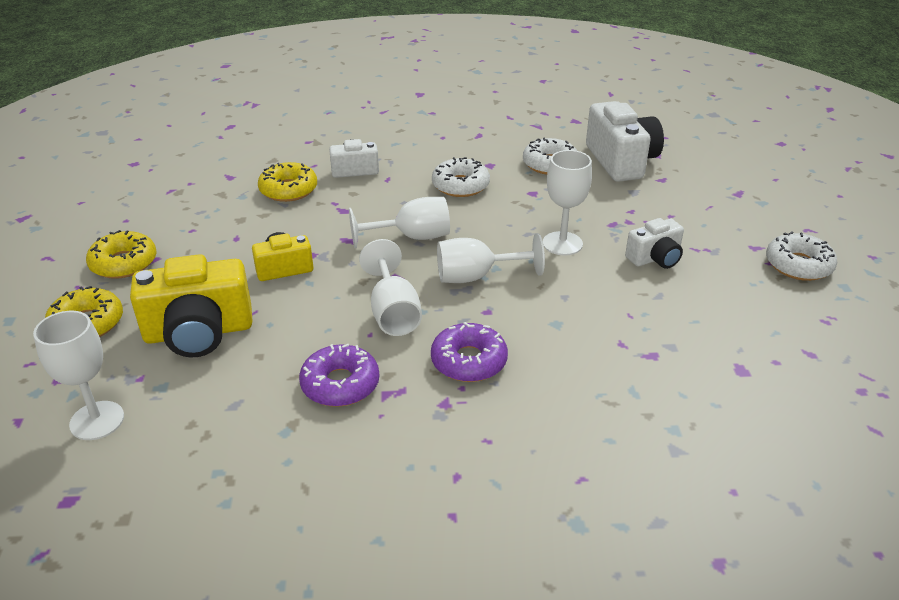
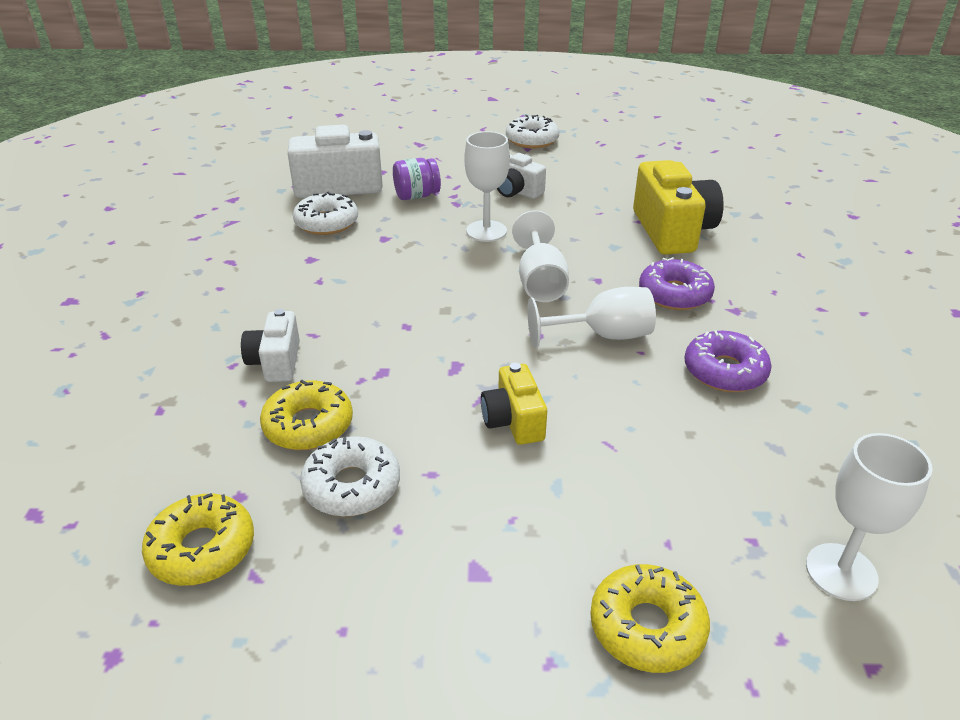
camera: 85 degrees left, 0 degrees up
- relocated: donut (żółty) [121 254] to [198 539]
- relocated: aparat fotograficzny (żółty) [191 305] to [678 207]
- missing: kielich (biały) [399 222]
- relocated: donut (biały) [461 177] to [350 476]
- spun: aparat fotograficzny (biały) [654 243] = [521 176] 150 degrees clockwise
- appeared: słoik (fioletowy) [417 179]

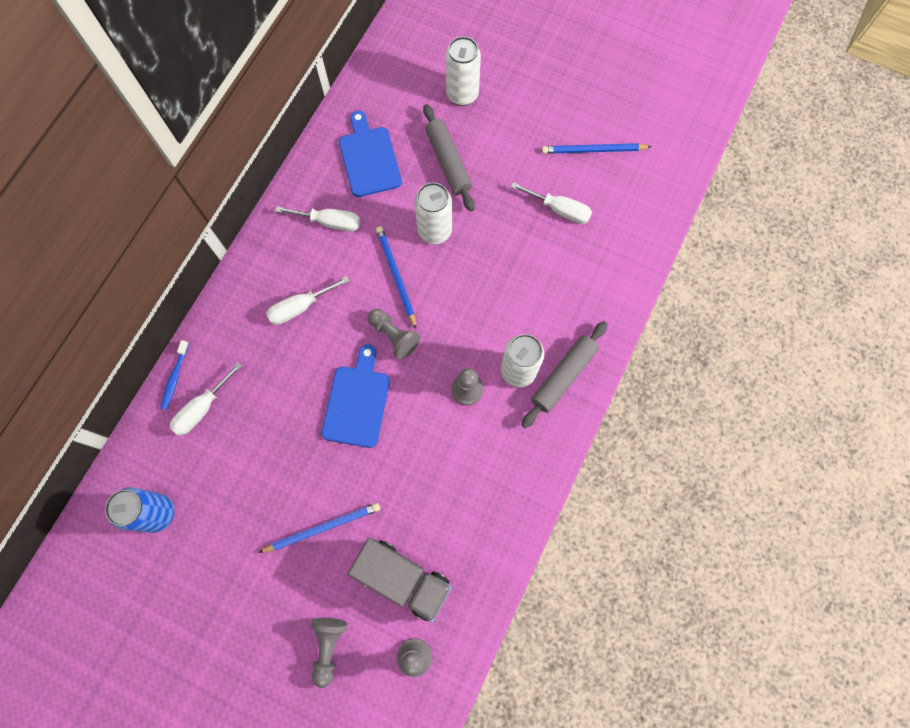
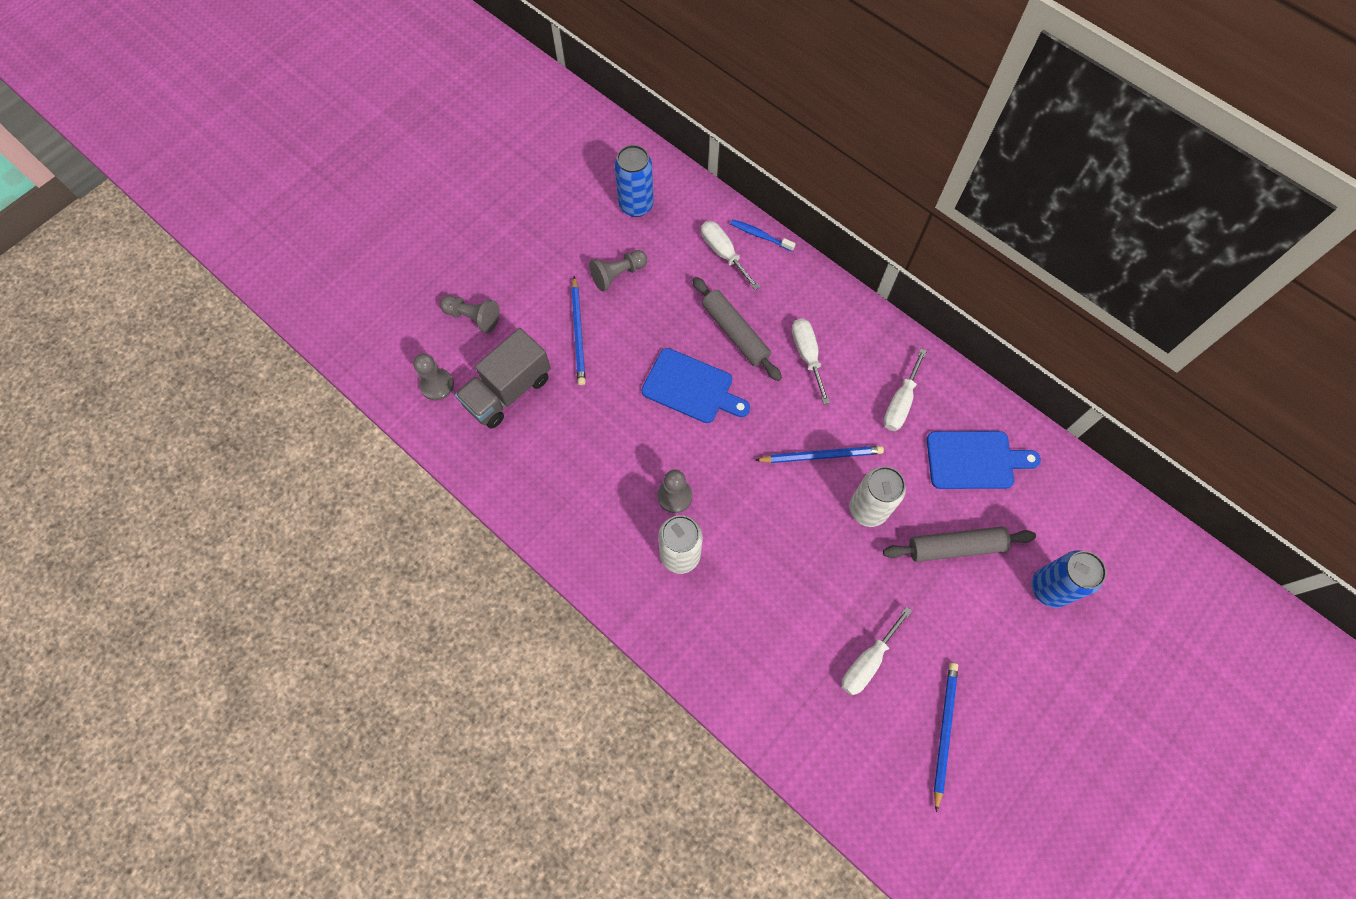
camera: 105 degrees right, 5 degrees down
- relocated: pionek (szary) [394 334] to [618 270]
- colour: puszka (biały) [463 71] to puszka (niebieski) [1069 579]
- relocated: wałek do ciasta (szary) [564 374] to [737 329]

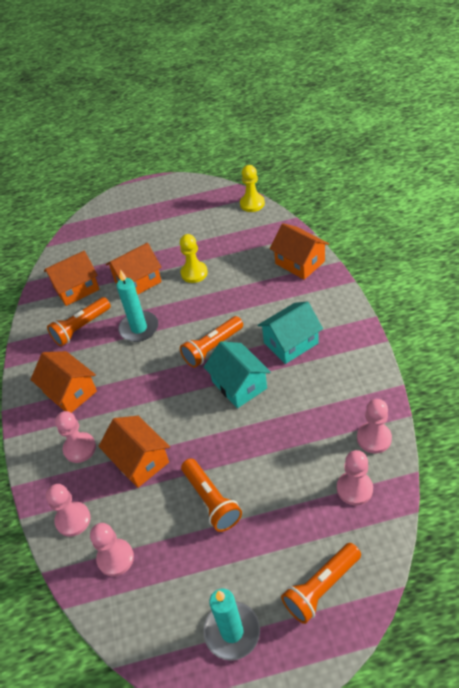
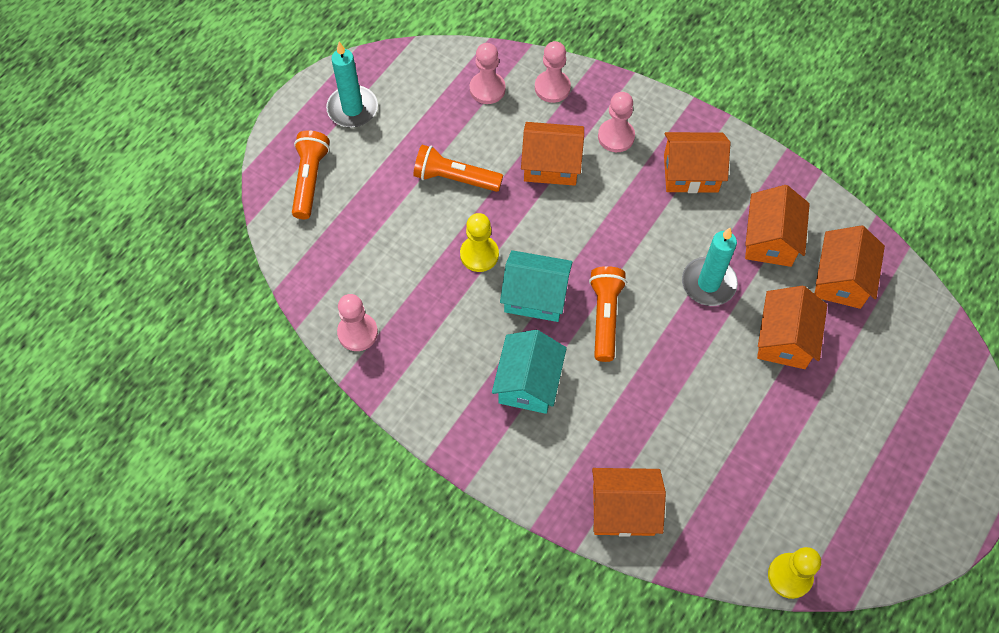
camera: 130 degrees right, 15 degrees up
- exchanged: latarka (pomarańczowy) [79 321] to domek (pomarańczowy) [777 226]
- relocated: pionek (żółty) [194 258] to [479 242]
- missing: pionek (różowy) [355 478]

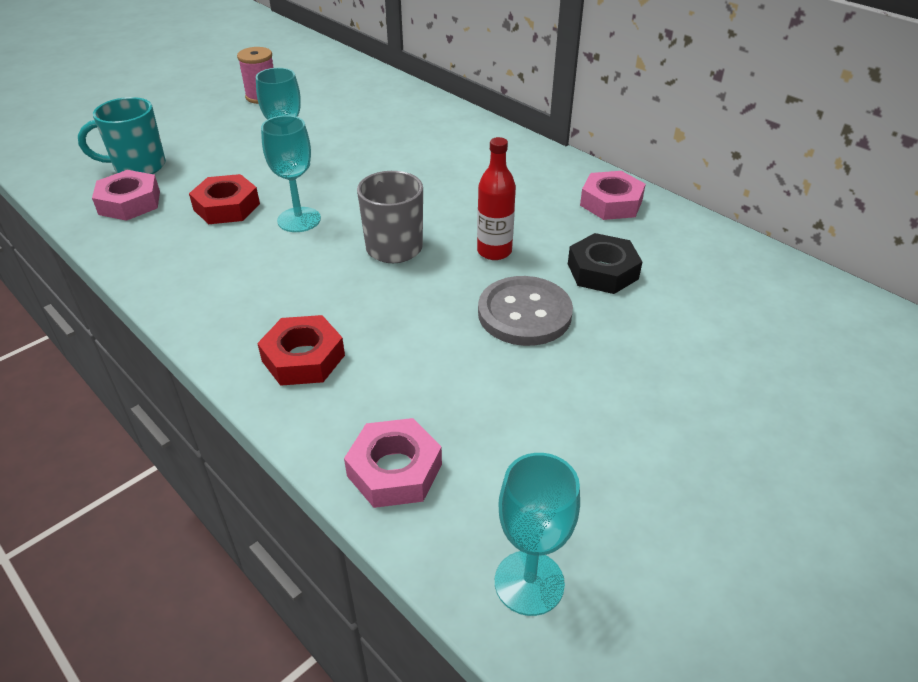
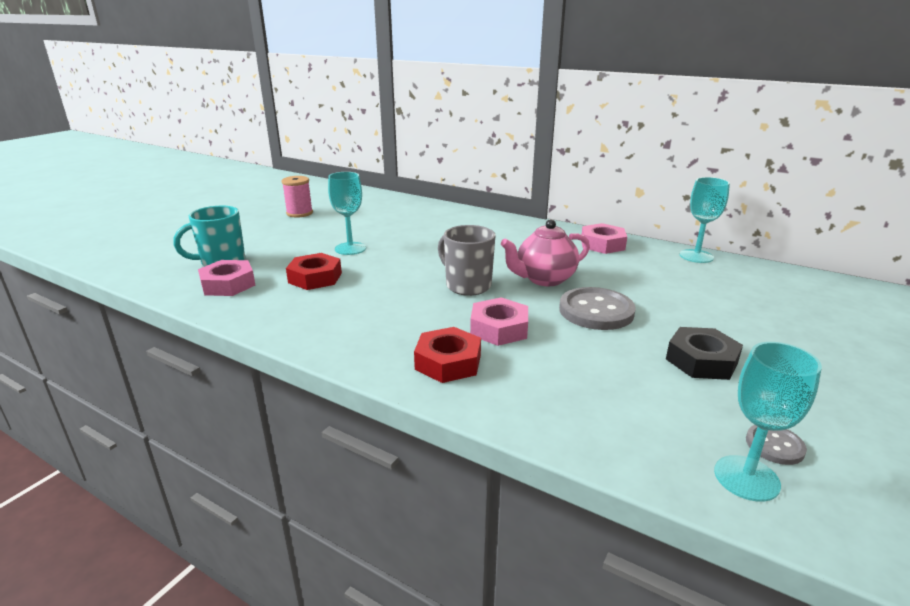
camera: 15 degrees left, 15 degrees down
- relocated: kielich (turkusowy) [291 173] to [705 220]
- relocated: nakrętka (różowy) [393 463] to [499 321]
- exchanged: butelka (czerwony) [496 198] to imbryk (różowy) [545 252]
- relocated: nakrętka (czarny) [605 263] to [704 353]
- appeared: guzik (szary) [776 445]

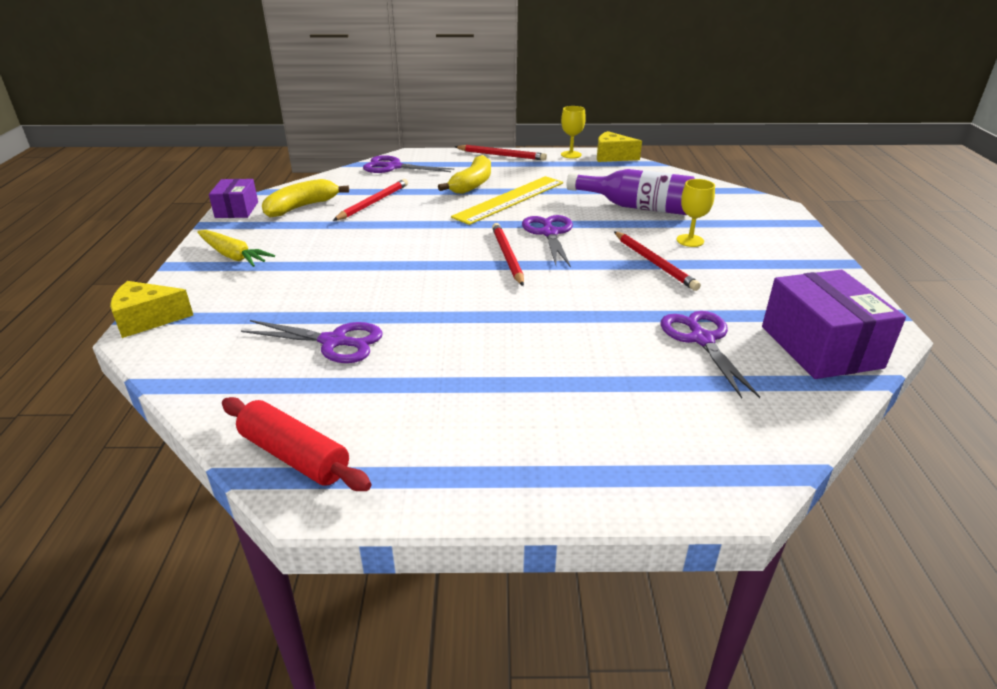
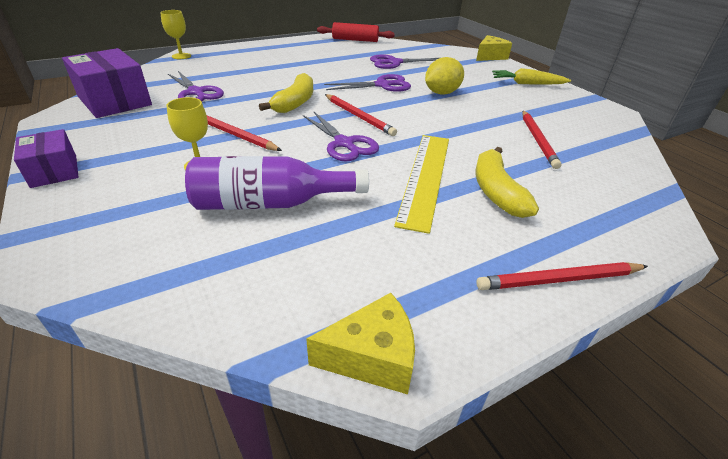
camera: 150 degrees right, 5 degrees up
- relocated: pudełko (fioletowy) [233 198] to [46 158]
- relocated: banan (żółty) [305 198] to [286 93]
- relocated: nożyczki (fioletowy) [408 164] to [367 83]
- relocated: kielich (żółty) [573 132] to [175 34]
- appeared: cytryna (żółty) [444 76]

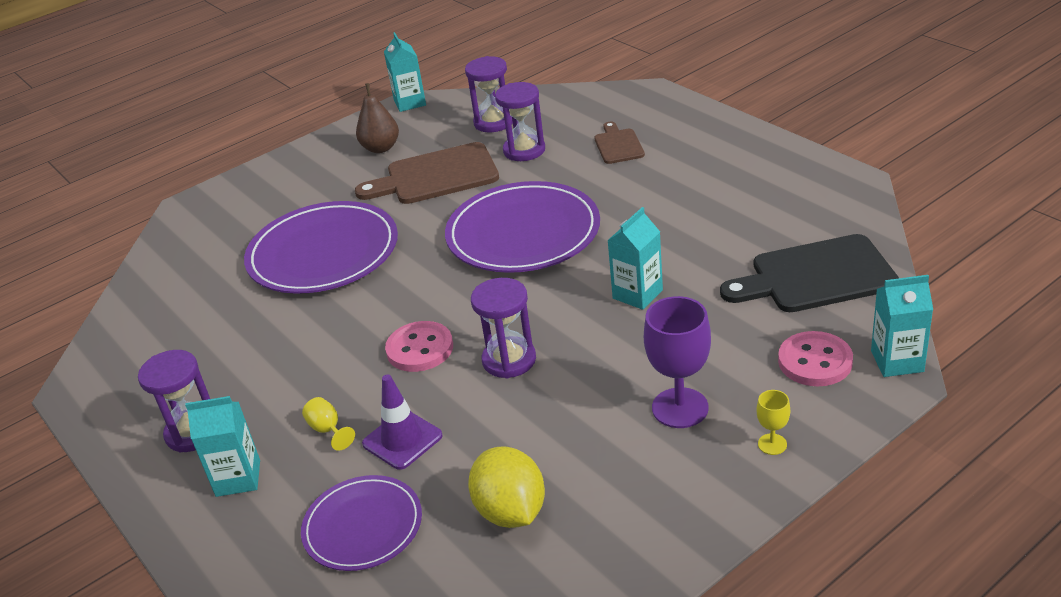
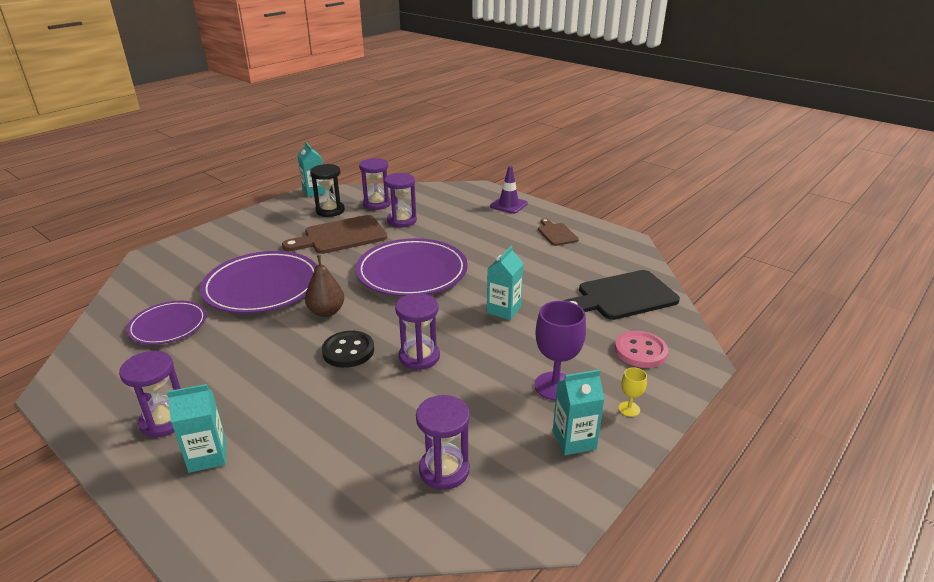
camera: 15 degrees left, 5 degrees down
- relocated: talerz (fioletowy) [361 523] to [167 323]
- missing: kielich (żółty) [328 424]
- relocated: gruszka (brązowy) [377 118] to [324 286]
- relocated: pachołek (fioletowy) [402 422] to [509 190]
- colour: guzik (różowy) [419 346] to guzik (czarny) [348 349]
- exchanged: cytryna (żółty) [506 487] to klepsydra (fioletowy) [443 442]
- relocated: deska do krojenia (brązowy) [619 143] to [558 232]
- relocated: karton mleka (turkusowy) [902 326] to [579 412]
- appeared: klepsydra (czarny) [327 190]

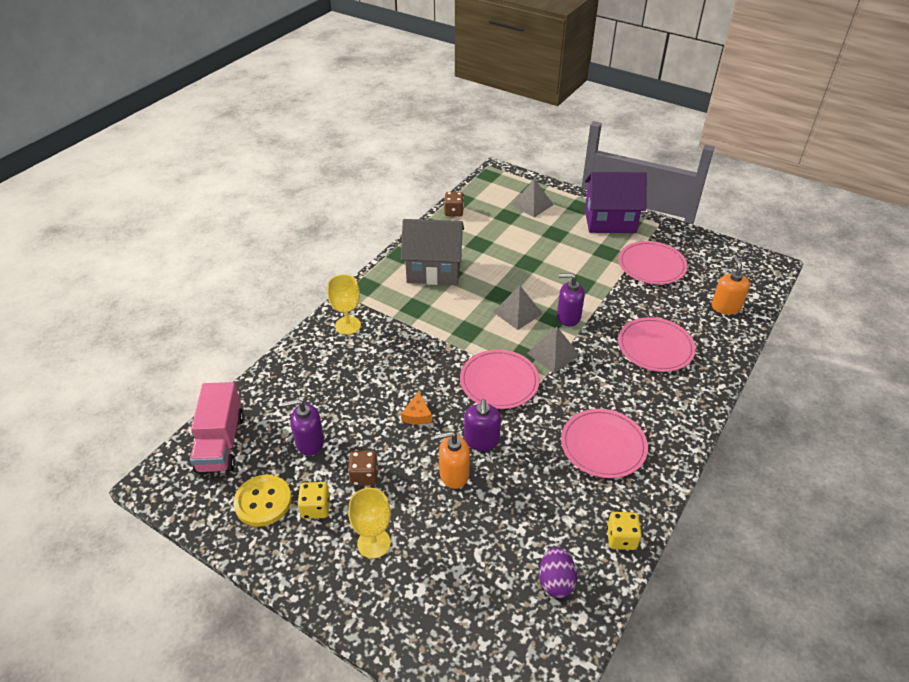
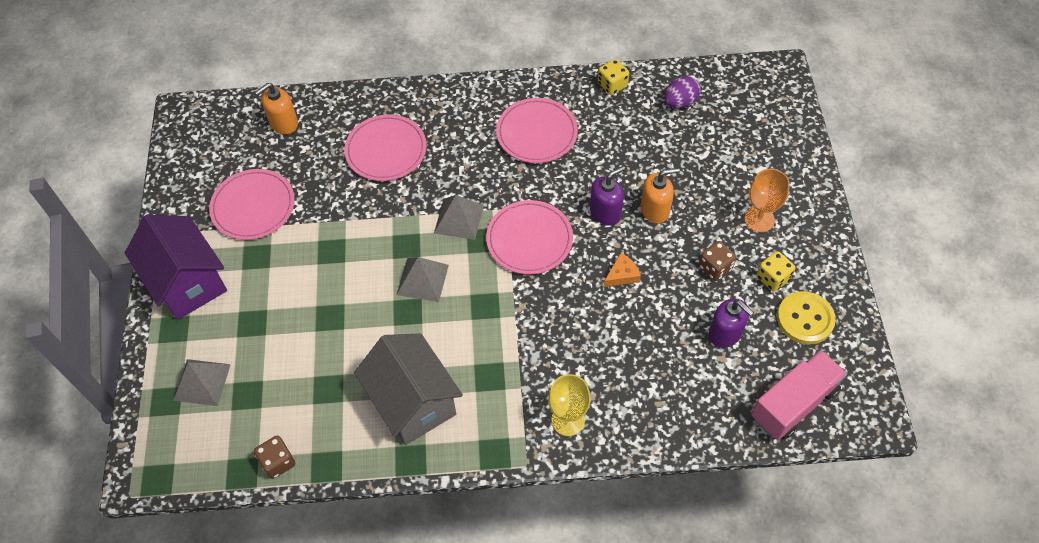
camera: 125 degrees left, 15 degrees up
- colour: kielich (żółty) [369 523] to kielich (pomarańczowy) [767 200]
- spun: dozownik mydła (pomarańczowy) [452 460] = [660 196] 60 degrees counterclockwise
- missing: dozownik mydła (fioletowy) [571 299]

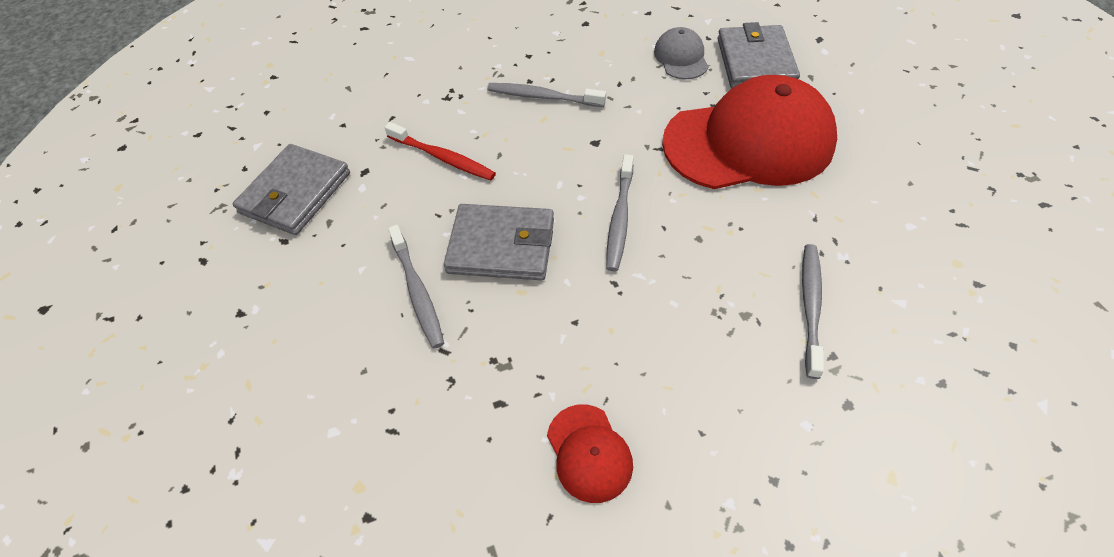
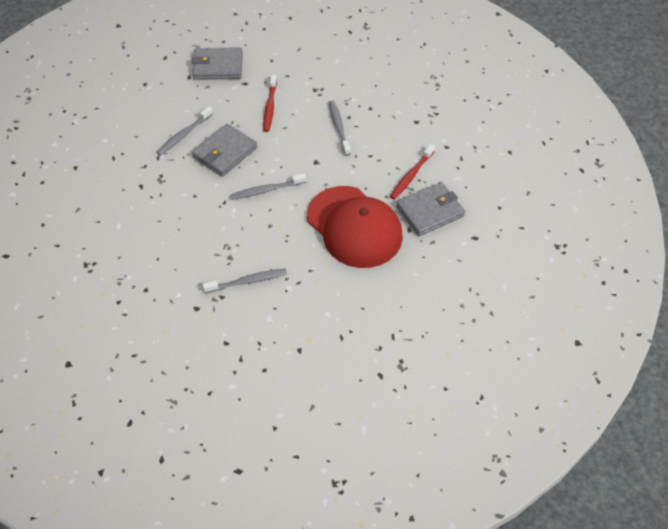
camera: 60 degrees right, 0 degrees up
- spun: portfel (szary) [499 242] = [224 150] 60 degrees clockwise
- missing: czapka (czerwony) [590 453]
- exchanged: czapka (szary) [681 53] to szczoteczka do zębów (czerwony) [412 171]

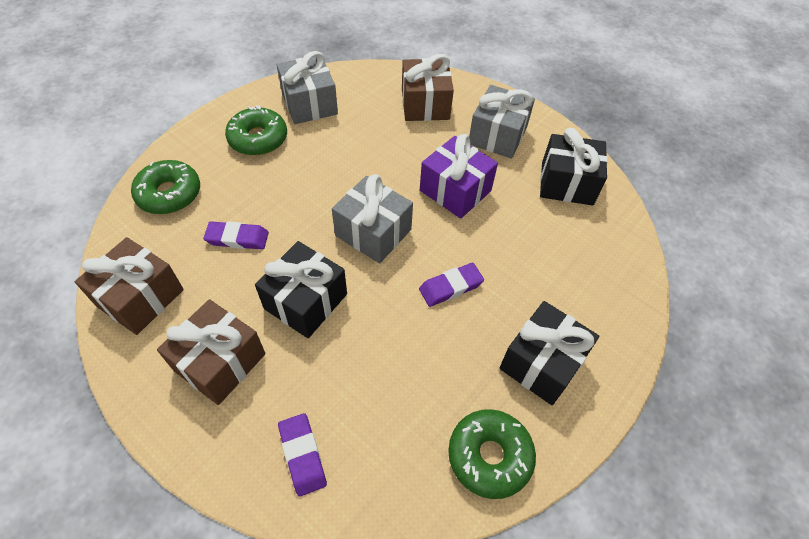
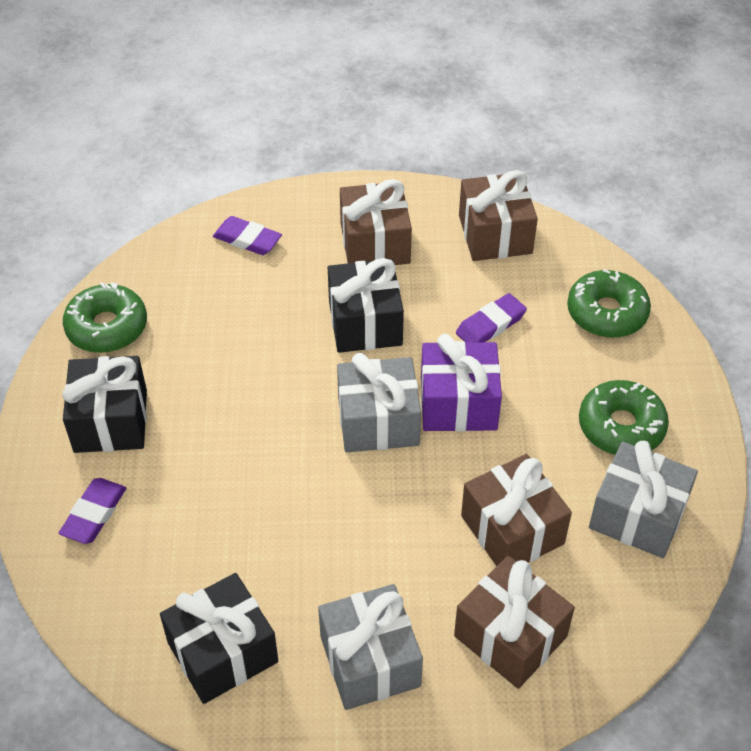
camera: 140 degrees right, 5 degrees down
- relocated: gumka do mazania (fioletowy) [451 285] to [92 511]
- relocated: prezent (fioletowy) [459 176] to [461 383]
- appeared: prezent (brązowy) [516 510]

